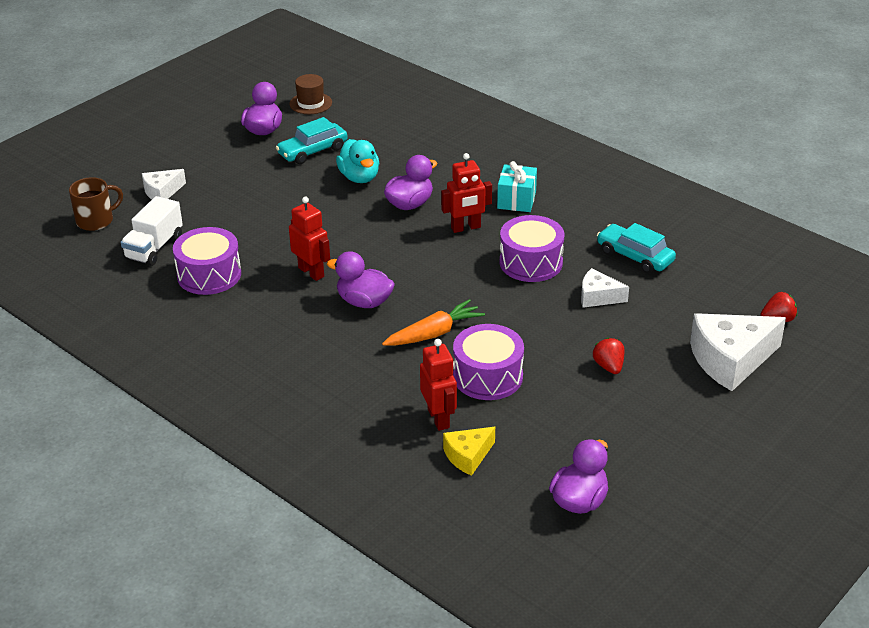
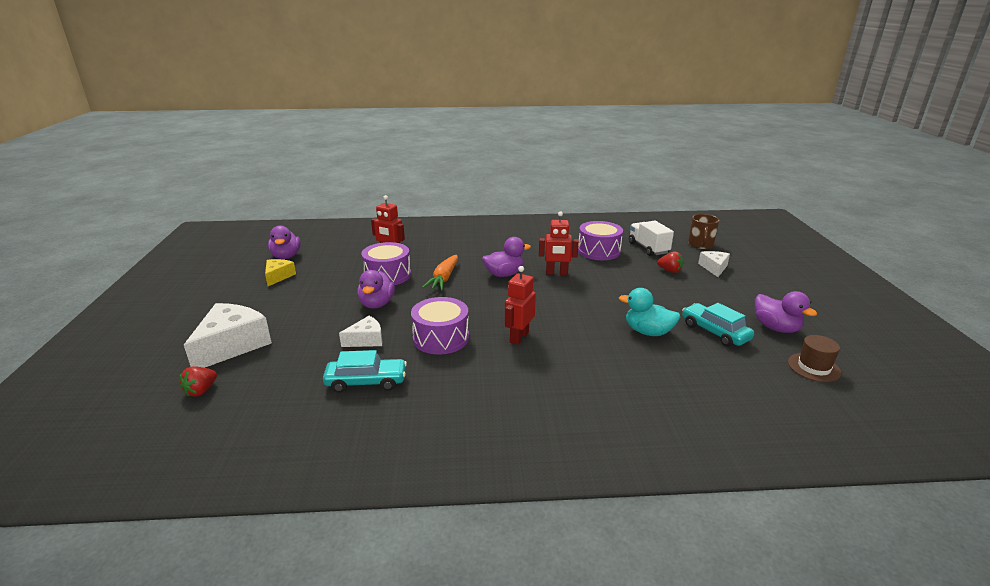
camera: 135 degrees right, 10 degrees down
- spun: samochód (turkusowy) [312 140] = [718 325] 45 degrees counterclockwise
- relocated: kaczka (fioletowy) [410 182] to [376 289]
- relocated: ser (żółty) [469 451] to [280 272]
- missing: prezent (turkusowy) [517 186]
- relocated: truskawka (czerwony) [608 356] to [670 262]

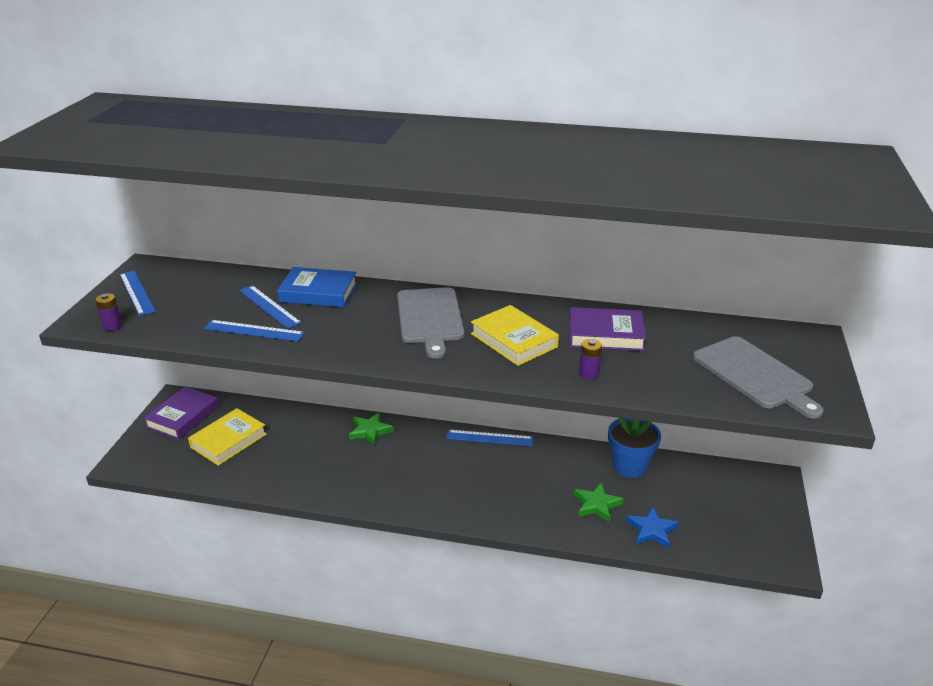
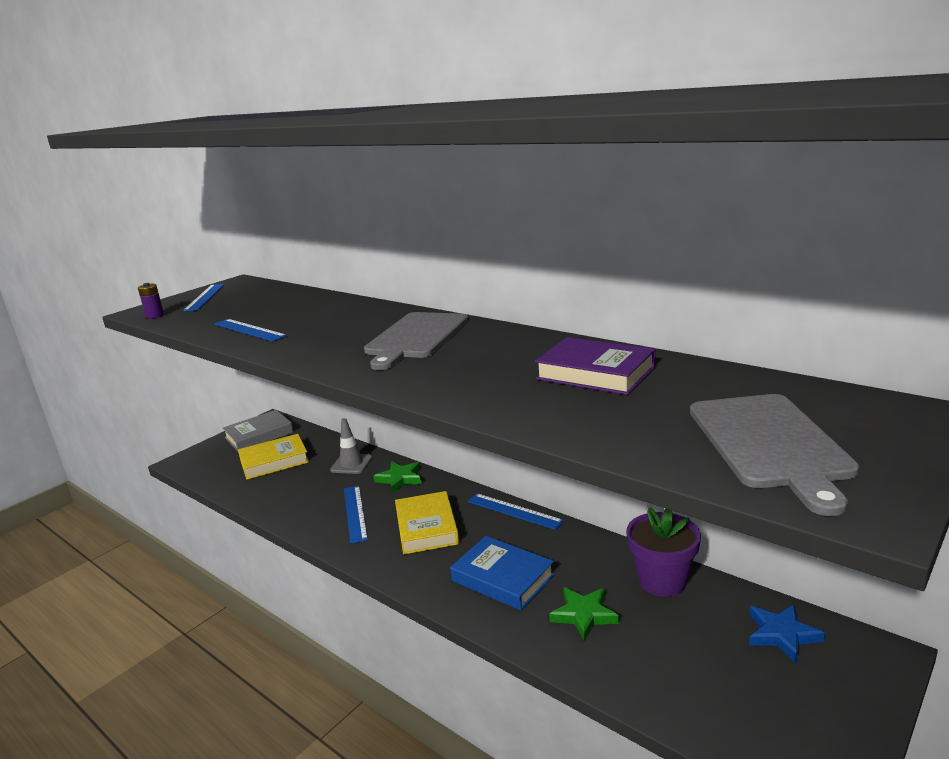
camera: 30 degrees right, 10 degrees down
- colour: książka (fioletowy) [181 413] to książka (szary) [258 430]
- relocated: linijka (niebieski) [270 307] to [356 515]
- relocated: książka (niebieski) [317 287] to [502 573]
- relocated: książka (żółty) [515 335] to [427 522]
- missing: bateria (fioletowy) [590 359]
- colour: doniczka (niebieski) [634 448] to doniczka (fioletowy) [663 552]
- relocated: gwiazda (niebieski) [652 527] to [787 634]
- appeared: pachołek (szary) [351 446]

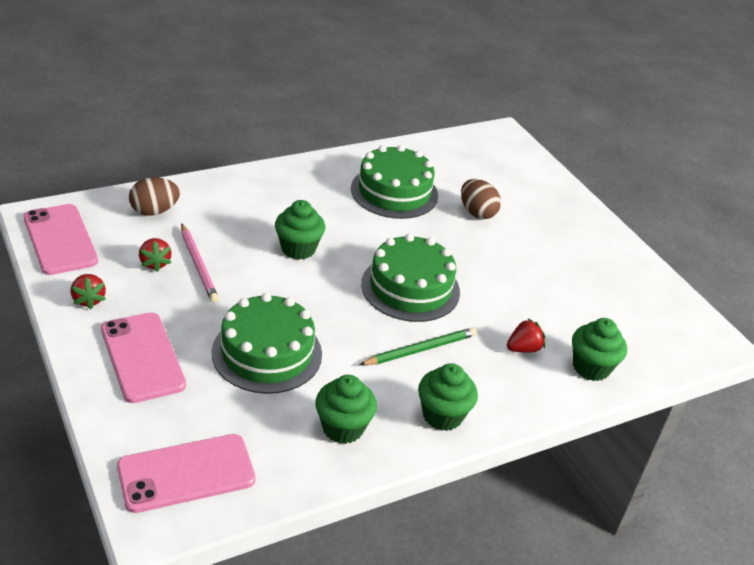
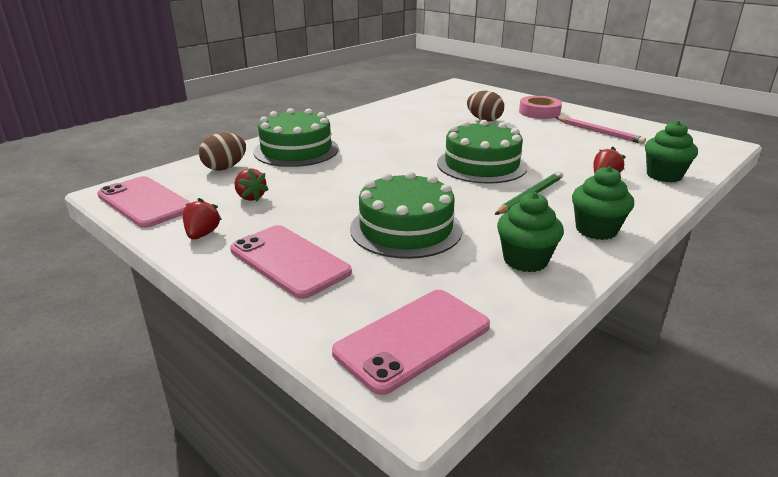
camera: 15 degrees left, 10 degrees down
- spun: truskawka (czerwony) [88 291] = [202 219] 135 degrees counterclockwise
- relocated: ołówek (różowy) [200 263] to [600 130]
- missing: muffinka (zielony) [300 230]
- relocated: tort (zielony) [394 182] to [296 137]
- appeared: taśma klejąca (różowy) [540 107]

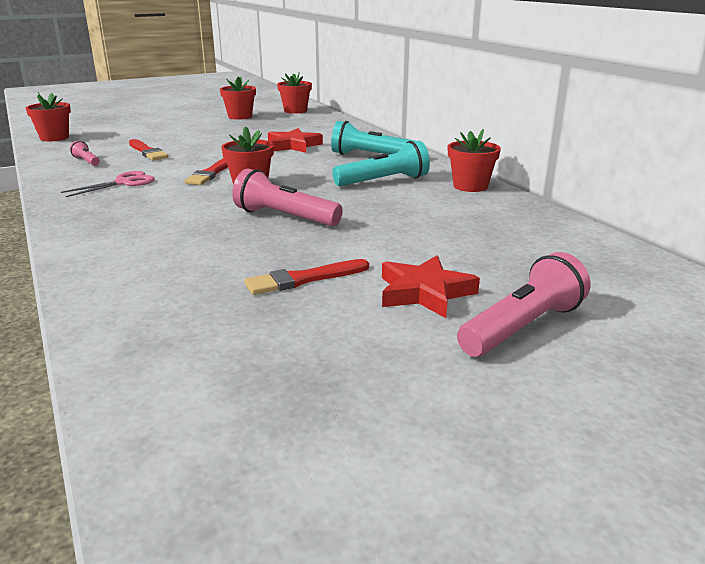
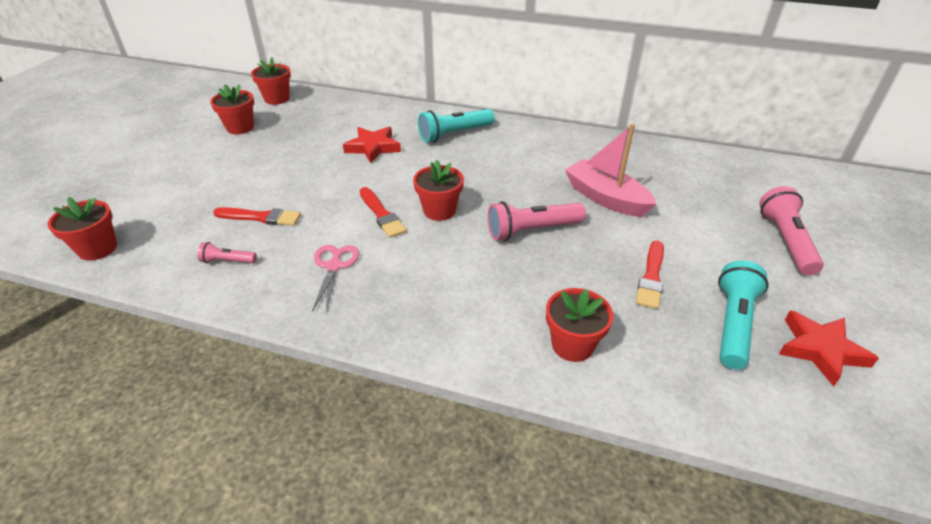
camera: 45 degrees left, 15 degrees up
- relocated: latarka (turkusowy) [381 163] to [743 315]
- relocated: gwiazda (czerwony) [431 286] to [829 348]
- relocated: doniczka (czerwony) [474 160] to [579 325]
- appeared: łódka (różowy) [610 170]

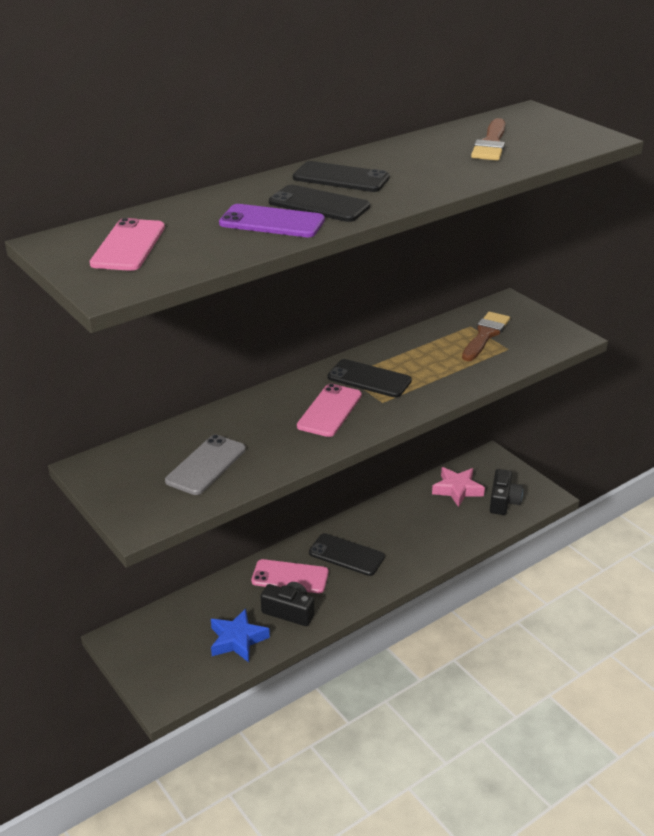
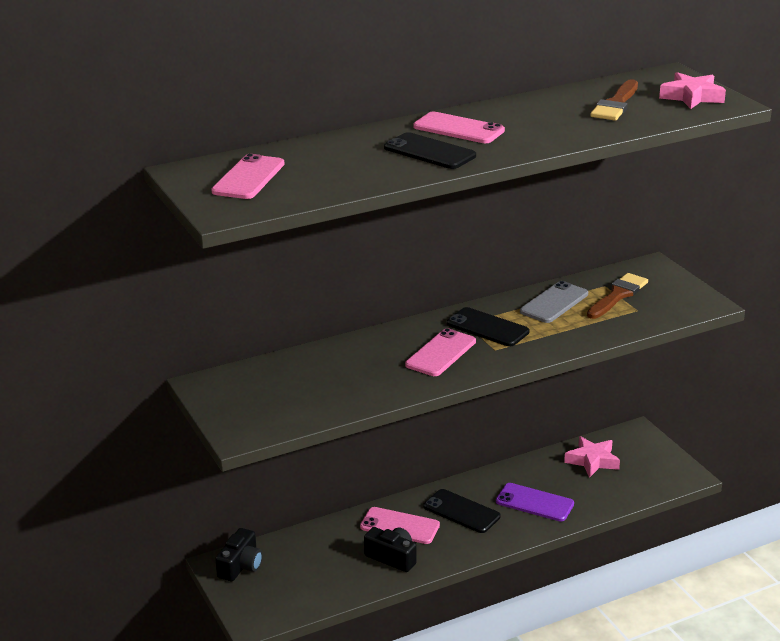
camera: 10 degrees right, 5 degrees down
- relocated: telefon (szary) [205 465] to [554 302]
- missing: gwiazda (niebieski) [240 635]
- relocated: telefon (fioletowy) [272 220] to [535 502]
- colour: telefon (czarny) [341 176] to telefon (różowy) [459 127]
- relocated: aparat fotograficzny (czarny) [506 492] to [239 554]
- appeared: gwiazda (różowy) [692 90]

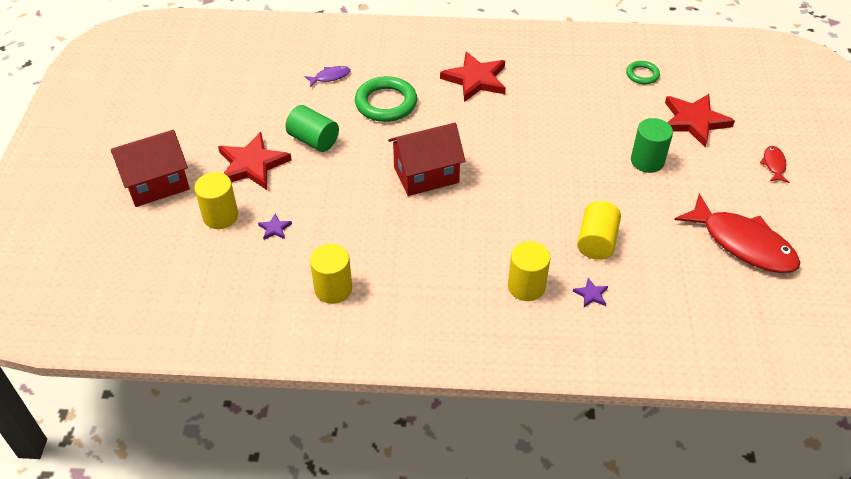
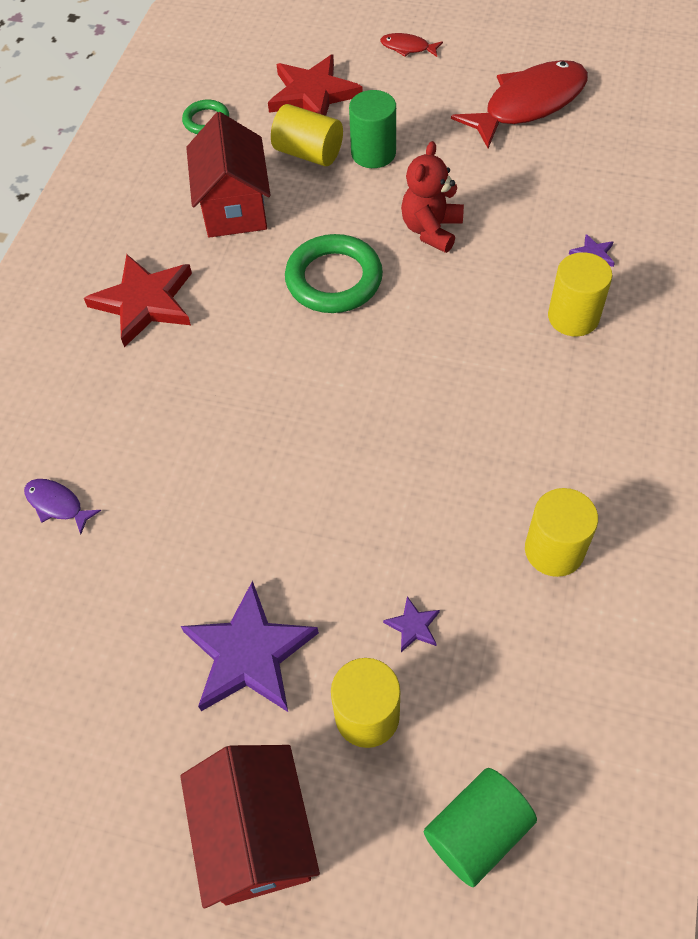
camera: 75 degrees left, 10 degrees up
- colour: gwiazda (czerwony) [255 161] to gwiazda (fioletowy) [250 646]
- relocated: walec (zielony) [312 128] to [480 827]
- spun: ryba (fioletowy) [328 76] = [62 506] 45 degrees counterclockwise
- relocated: pierścień (zielony) [386 99] to [334 273]
- relocated: domek (czerwony) [426 159] to [228 175]
- relocated: walec (żółty) [599 230] to [307 135]
- appeared: miś (czerwony) [432 197]

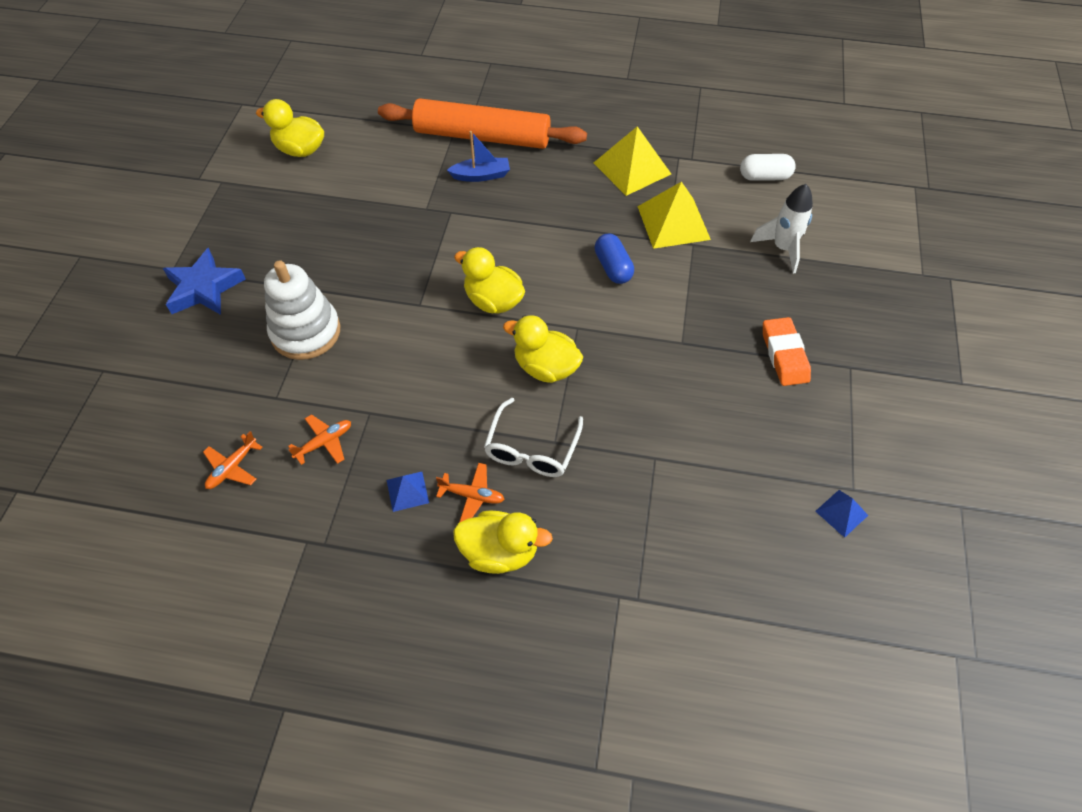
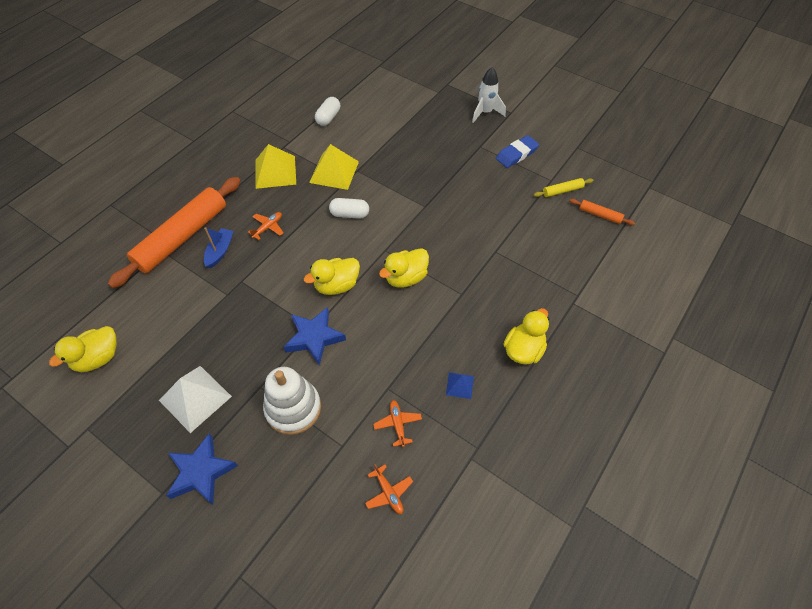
camera: 65 degrees left, 0 degrees up
- relocated: samolot (pomarańczowy) [470 492] to [266 226]
- missing: okulary (biały) [533 437]
- colour: kapsułka (niebieski) [614 259] to kapsułka (biały) [349 208]
- relocated: rakieta (biały) [781 228] to [489 95]
- missing: gumka do mazania (pomarańczowy) [787 351]
- exchanged: piramida (niebieski) [841 514] to wałek do ciasta (żółty) [564 187]
- appeared: piramida (biały) [195 399]
- appeared: gwiazda (niebieski) [315 336]
- appeared: gumka do mazania (niebieski) [517 151]
- appeared: wałek do ciasta (pomarańczowy) [602 212]

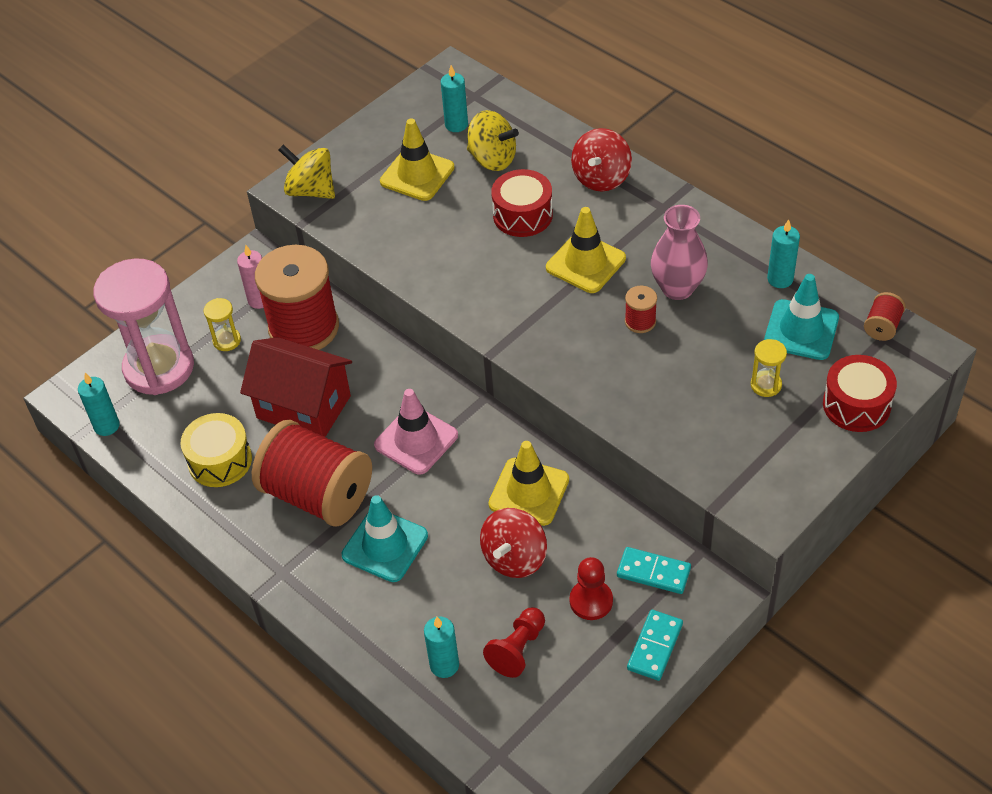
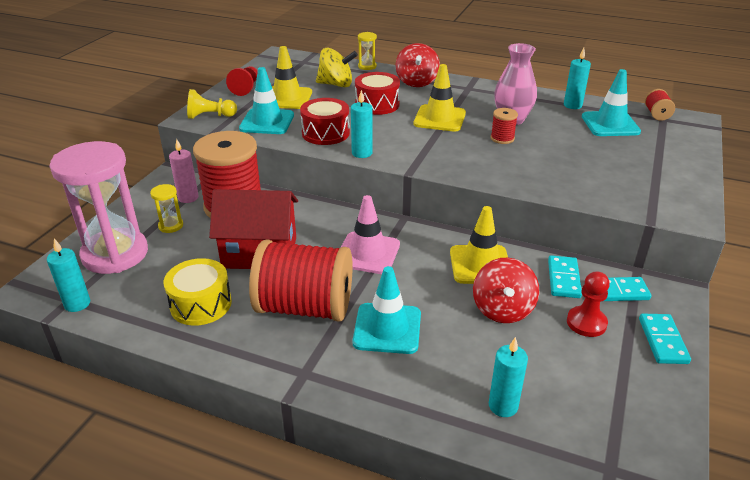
camera: 25 degrees left, 15 degrees down
- exchanged: bączek (żółty) [306 171] to pionek (żółty) [212 104]
- relocated: świeca (turkusowy) [454 98] to [362 124]
- relocated: pionek (czerwony) [514 642] to [242 81]
- relocated: klepsydra (żółty) [769 368] to [367 51]
- relocated: bęben (czerwony) [860 393] to [325 121]
- appeared: pachołek (turkusowy) [266 100]
- appeared: kostka domina (turkusowy) [565 276]

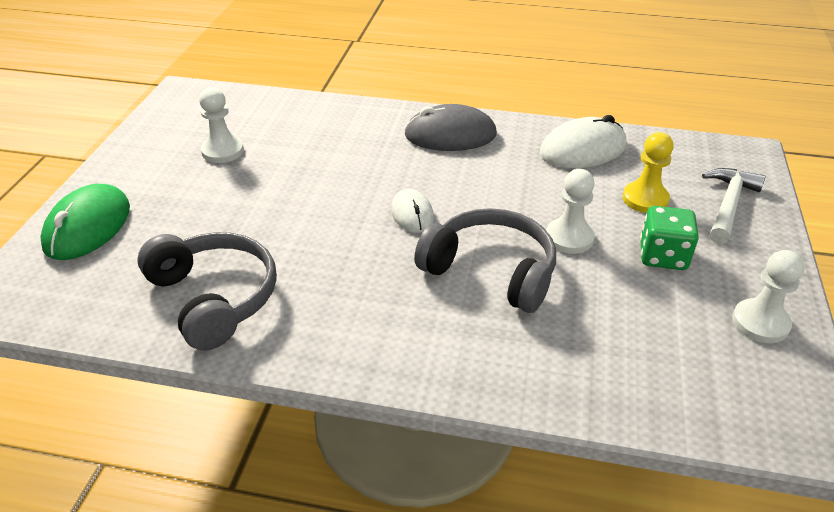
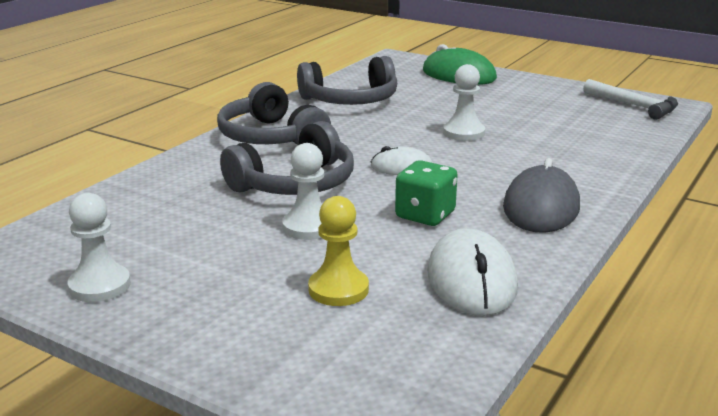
camera: 110 degrees right, 15 degrees down
- relocated: pionek (biały) [221 125] to [464 102]
- relocated: kostka do gry (zielony) [669 238] to [426 193]
- relocated: młotek (biały) [733 206] to [630 99]
- appeared: słuchawki (szary) [274 113]

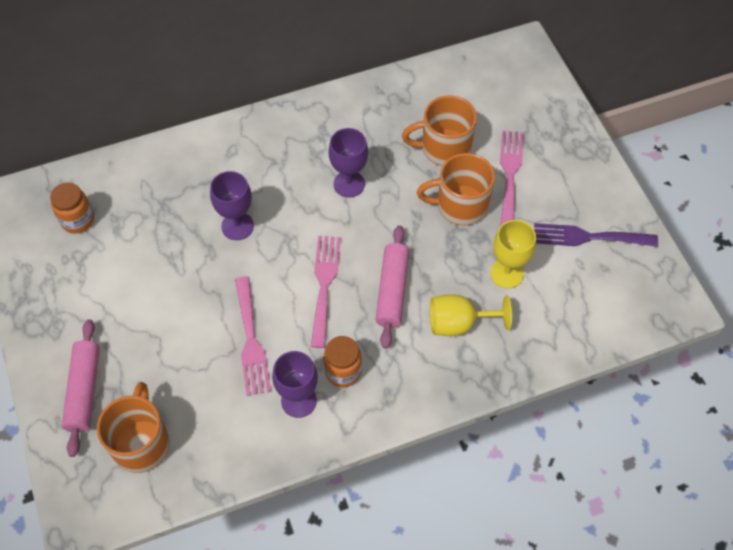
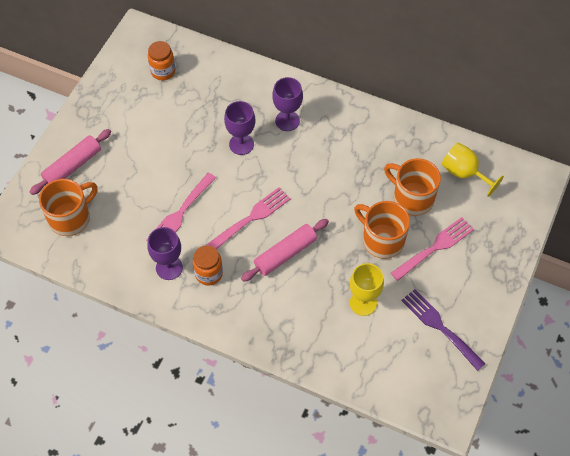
camera: 45 degrees right, 0 degrees up
- relocated: kielich (fioletowy) [348 163] to [287 104]
- relocated: kielich (żółty) [471 315] to [473 169]

